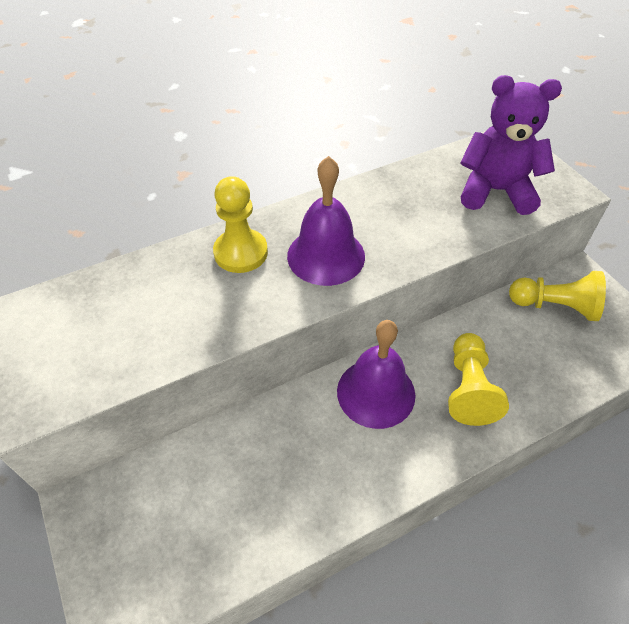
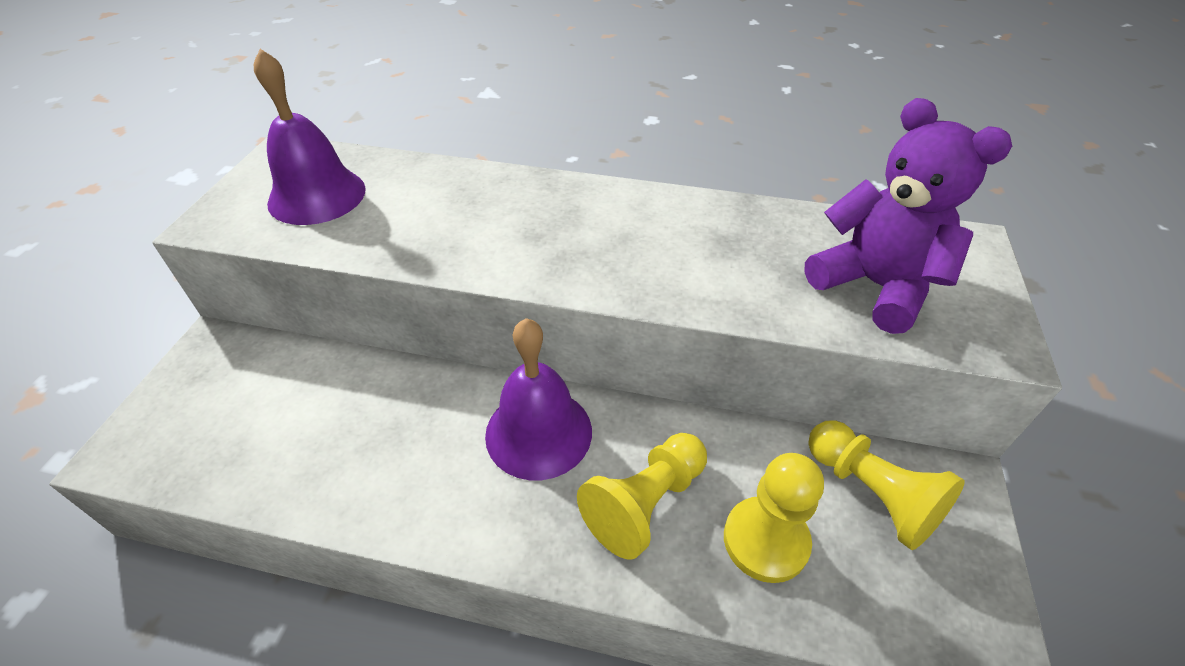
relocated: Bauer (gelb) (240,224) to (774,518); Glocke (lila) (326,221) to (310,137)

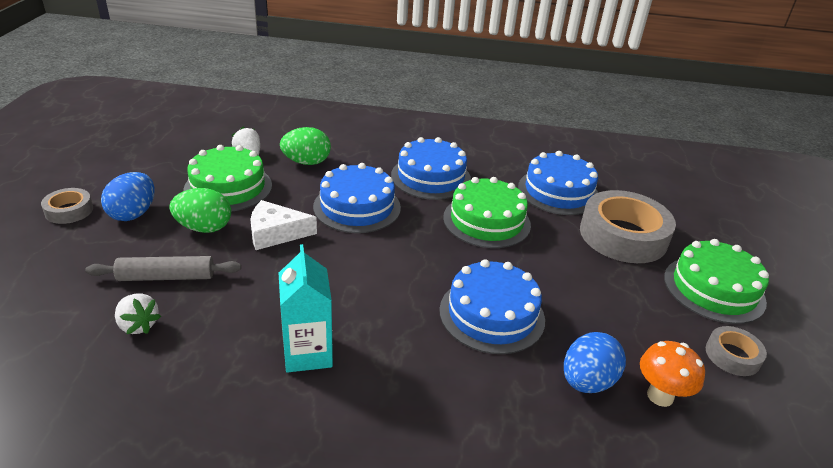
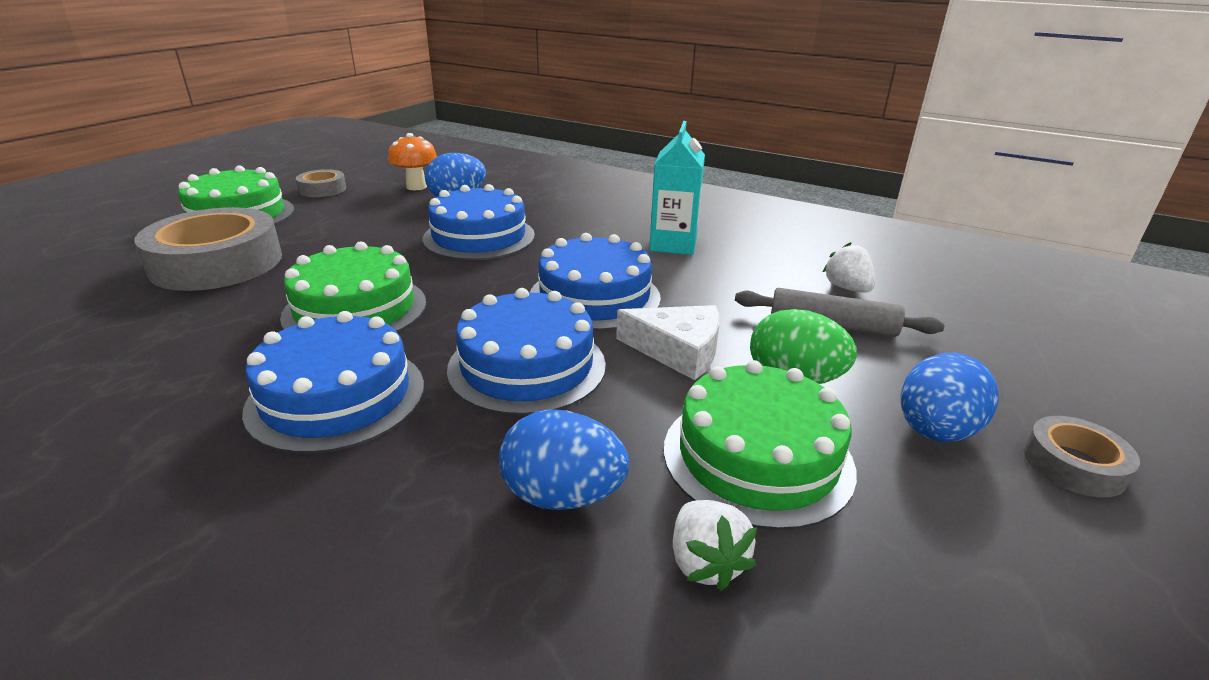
relocated: Kuchen (blau) (558,183) to (595,282)
colour: Ei (grün) (305,146) to Ei (blau) (564,459)

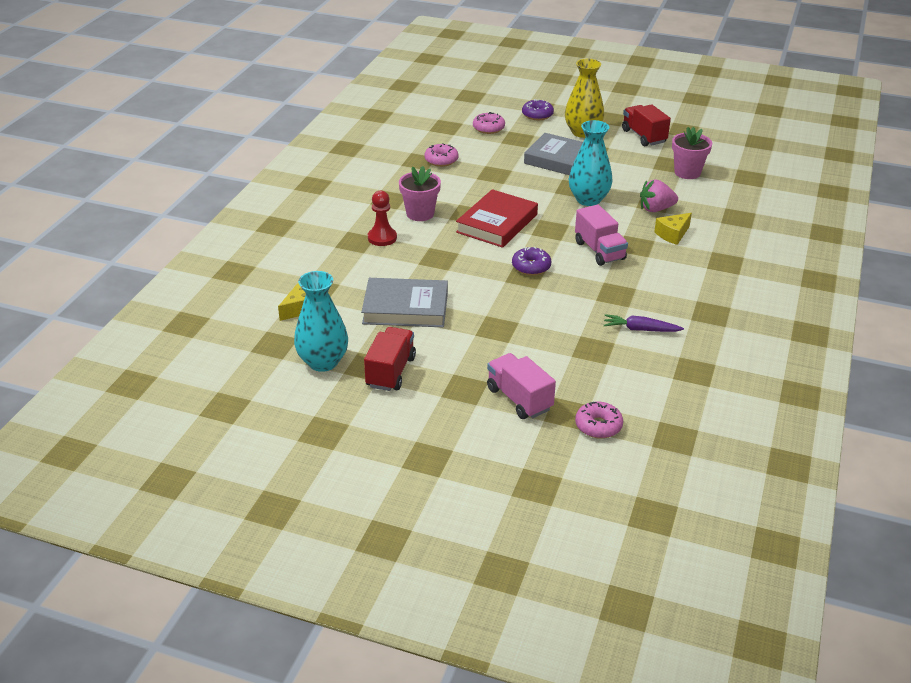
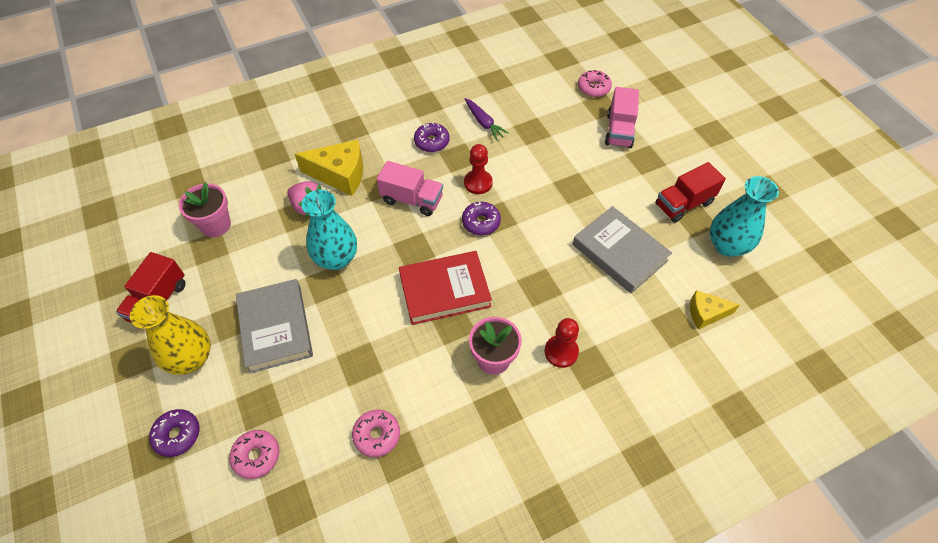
appeared: Donut (lila) (432,137); Bauer (rot) (478,169)
spun: Lastwagen (rosa) (601,235) = (410,188) 90 degrees clockwise
size: Käse (gelb) (673,229) = (329,168) x1.67

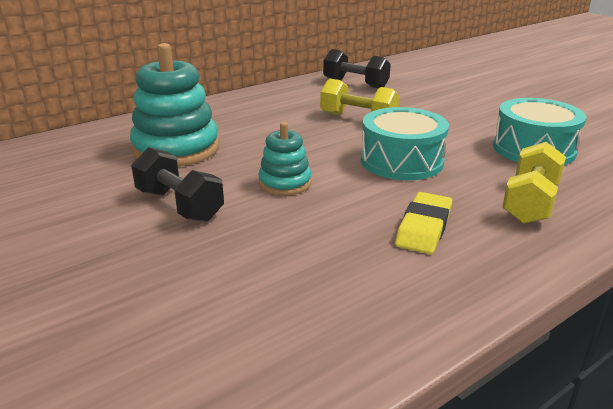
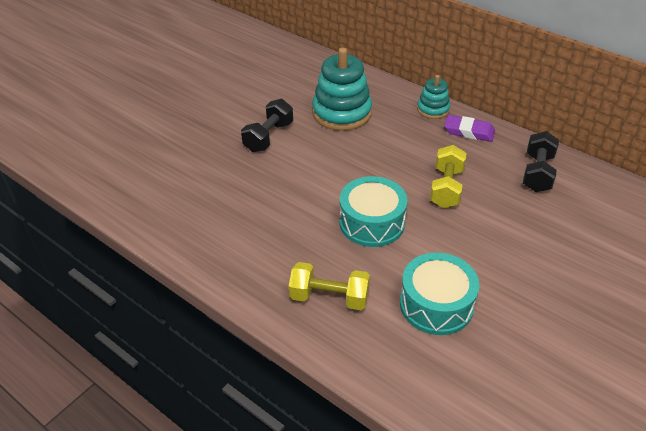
missing: Radiergummi (gelb) (423,223)
appeared: Radiergummi (lila) (469,128)
relocated: Stapelspielzeug (türkis) (284,158) to (433,97)

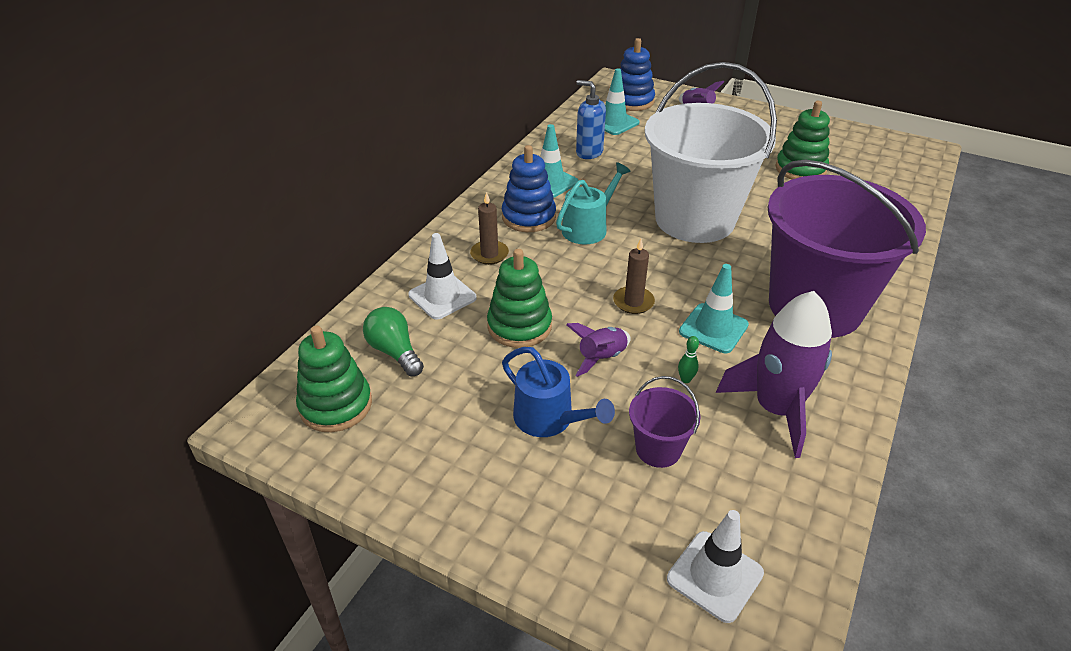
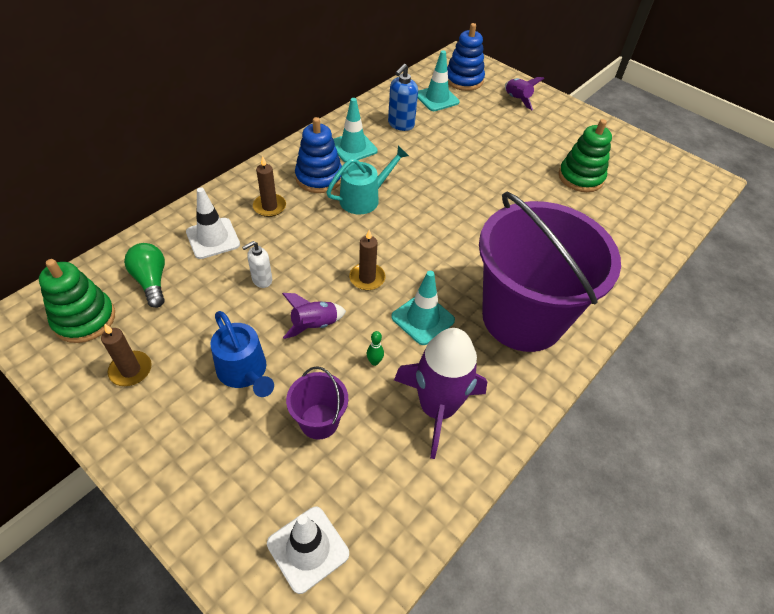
missing: Eimer (weiß) (711,152)
appeared: Kerze (braun) (126,355)
exchanged: Stapelspielzeug (grün) (519,298) to Seifenspender (weiß) (257,264)
spun: Seifenspender (blau) (591,119) = (403,97) 105 degrees counterclockwise

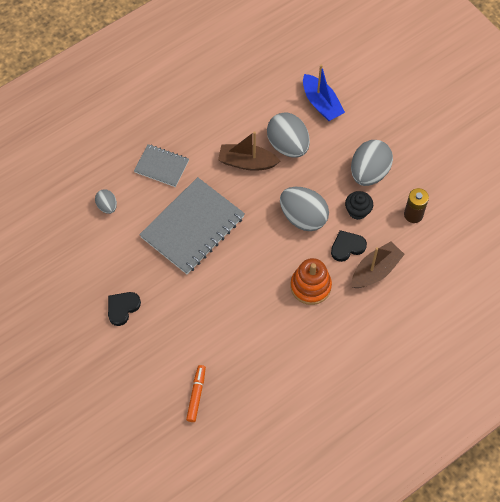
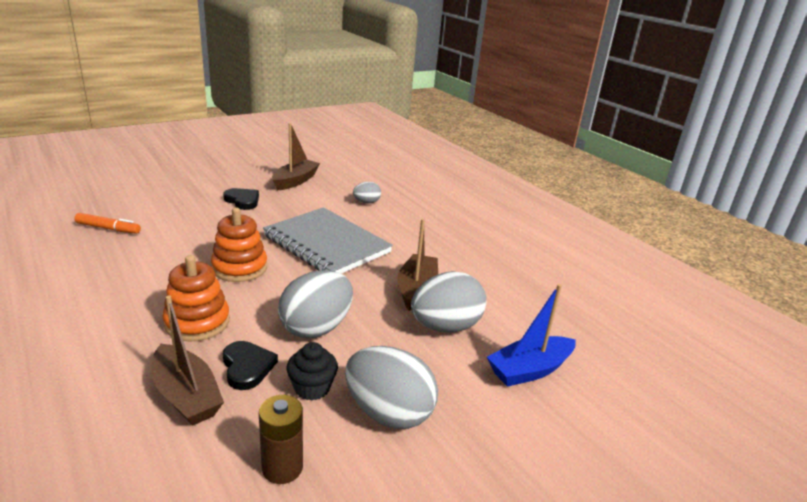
missing: Notizbuch (grau) (161,165)
appeared: Stapelspielzeug (orange) (239,245); Boot (braun) (296,156)

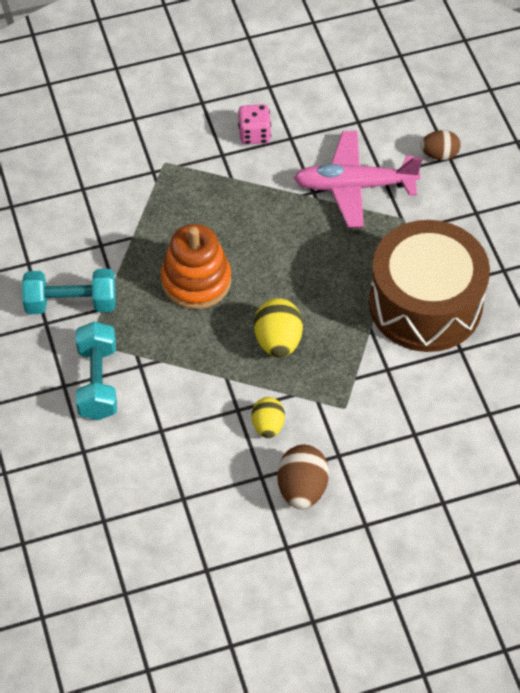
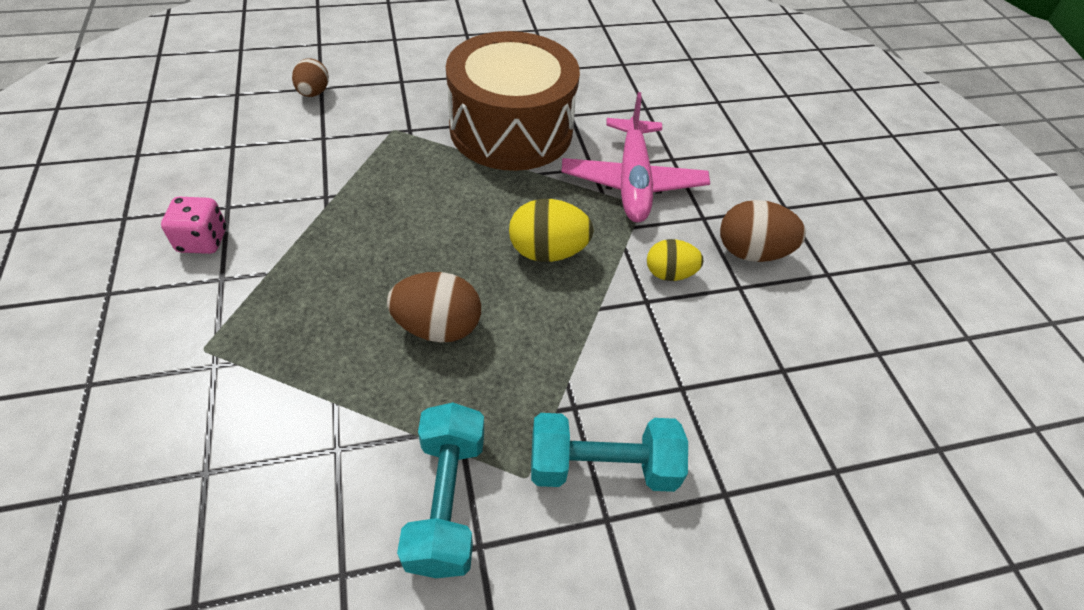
relocated: Flugzeug (rosa) (358,179) to (636,157)
exchanged: Stapelspielzeug (orange) (196,267) to Ei (braun) (434,307)

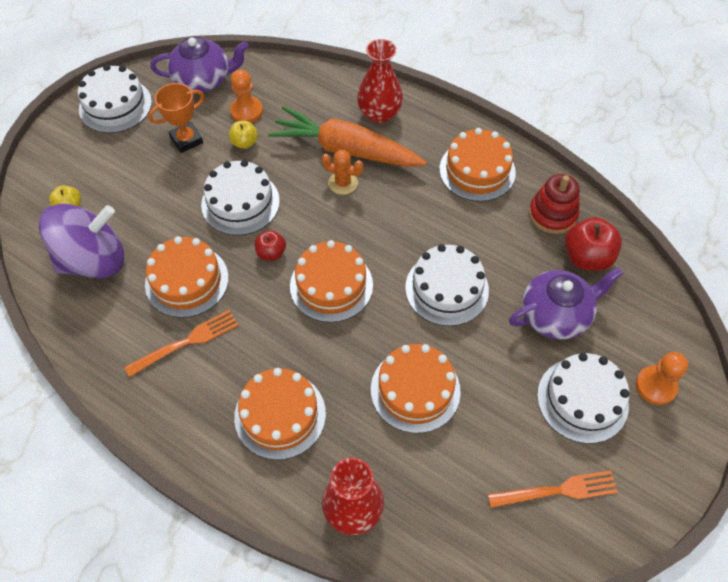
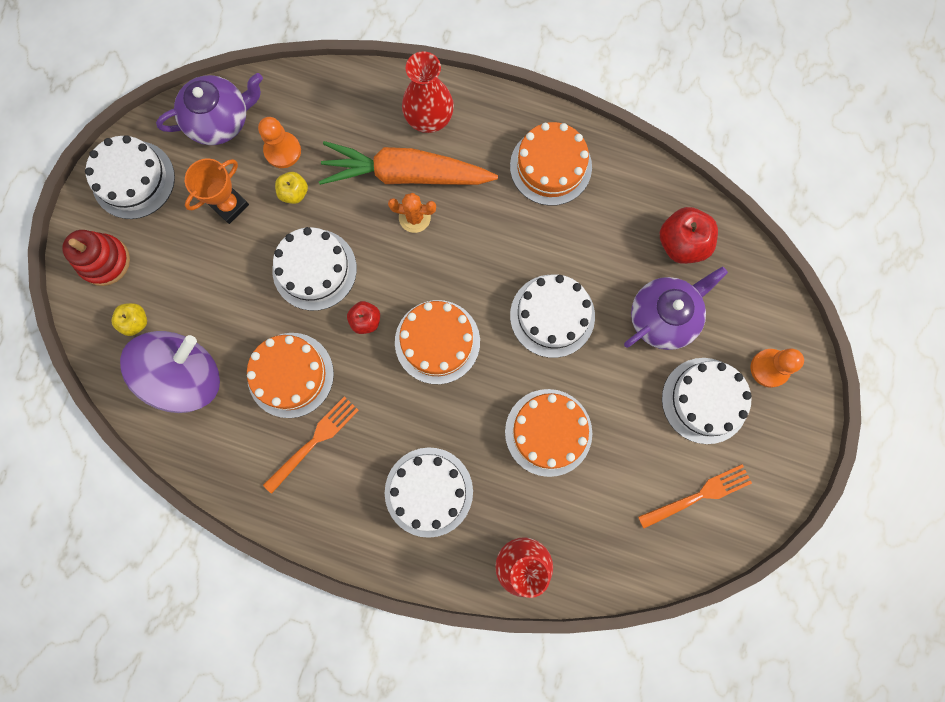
relocated: Stapelspielzeug (rot) (554,204) to (96,258)
colour: Kuchen (orange) (280,414) to Kuchen (weiß) (429,492)

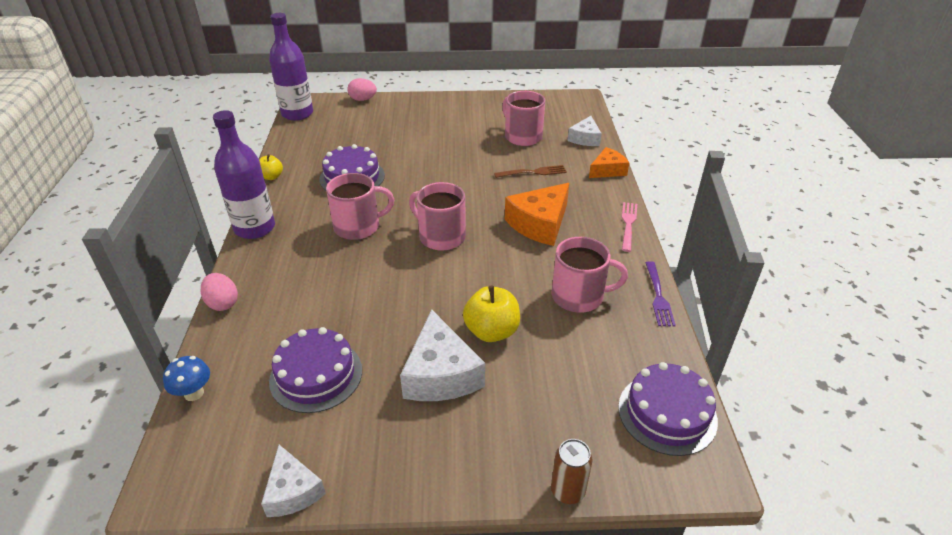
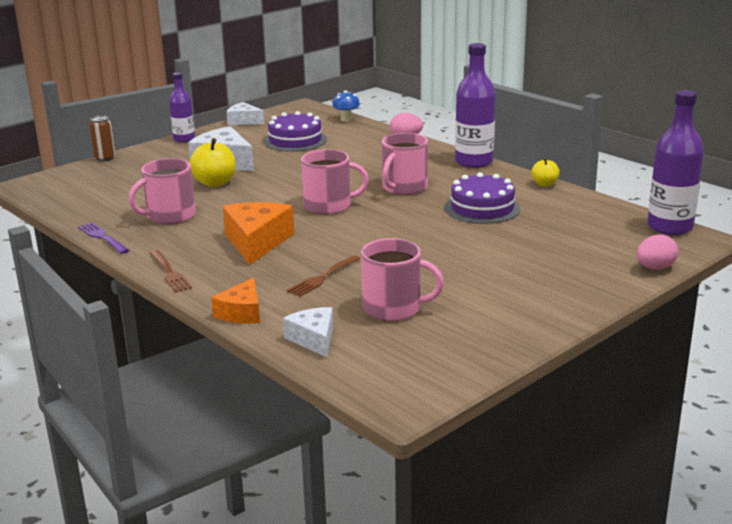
missing: Kuchen (lila) (668,409)
appeared: Flasche (lila) (182,107)
colour: Gabel (rosa) (629,227) to Gabel (braun) (170,271)

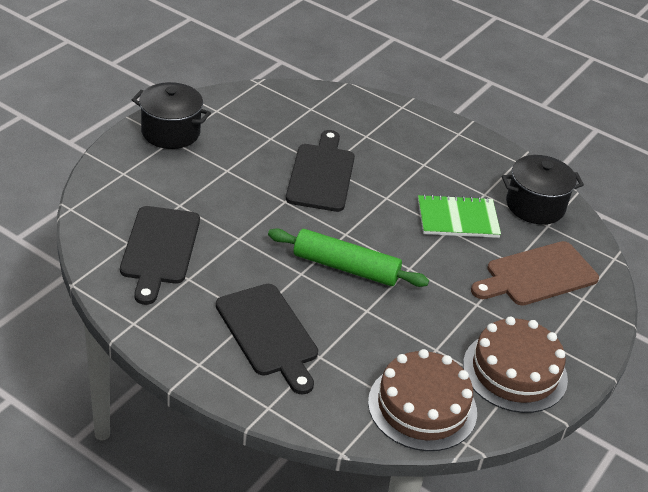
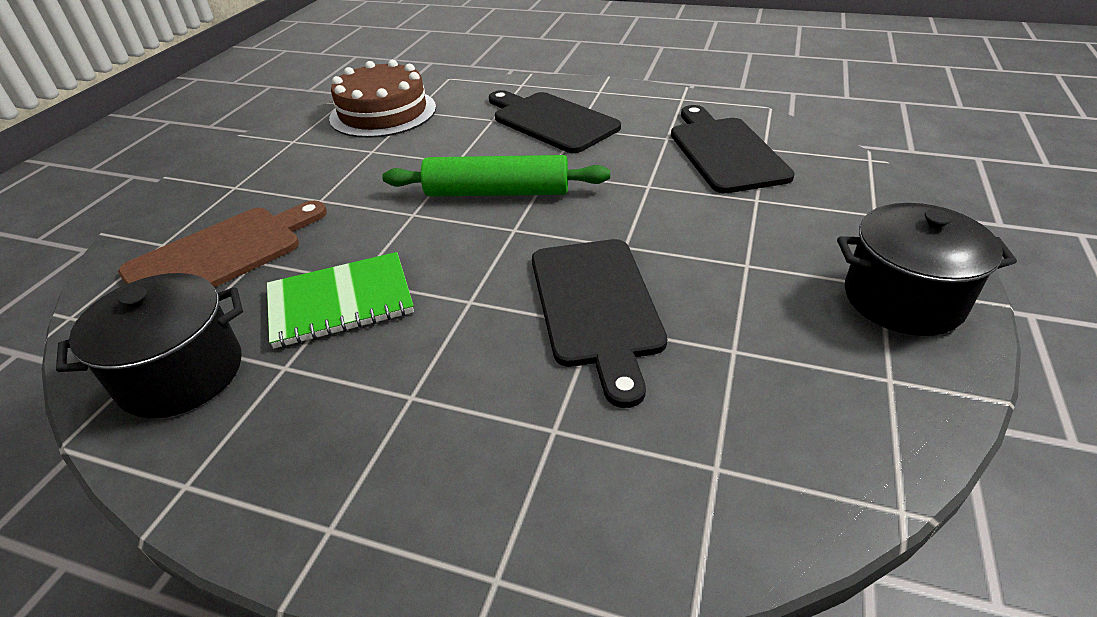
missing: Kuchen (braun) (515,365)

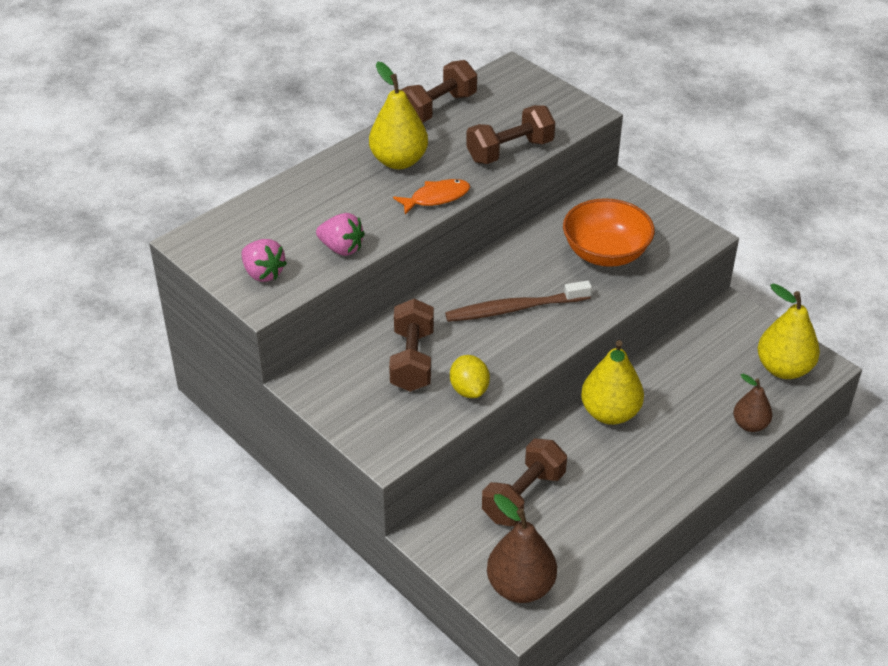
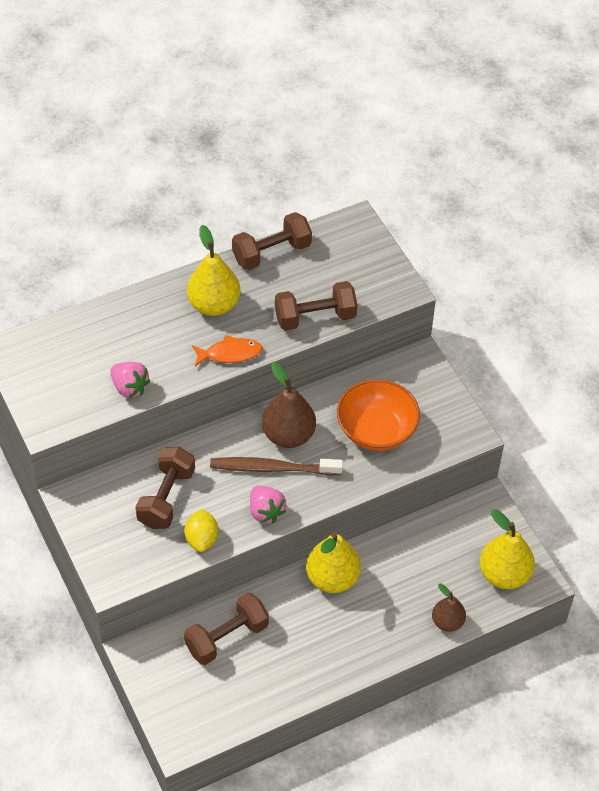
relocated: Erdbeere (rosa) (264,260) to (268,504); Birne (braun) (522,548) to (289,405)

